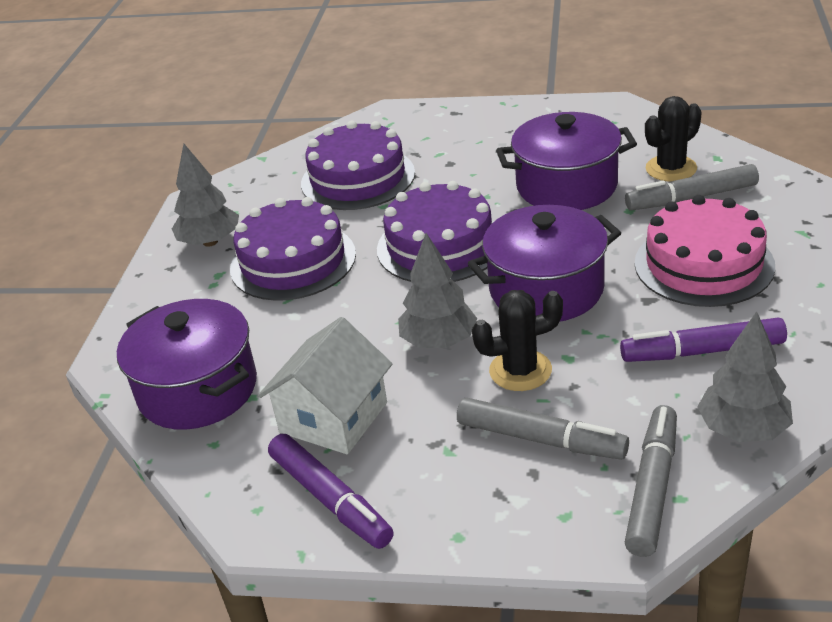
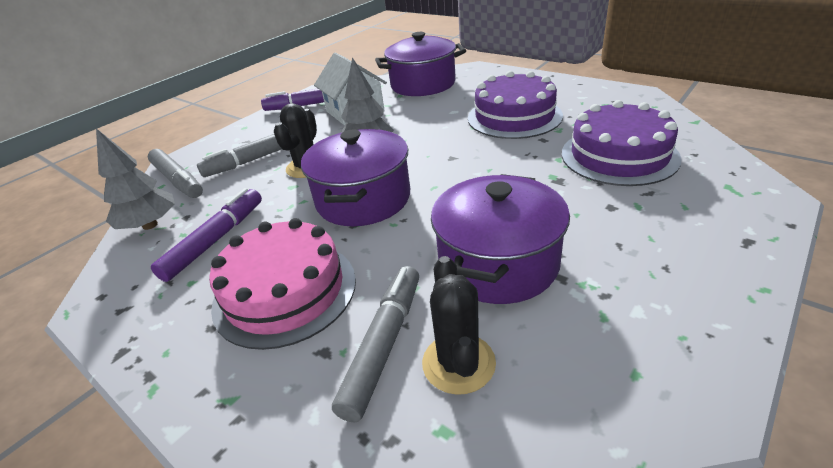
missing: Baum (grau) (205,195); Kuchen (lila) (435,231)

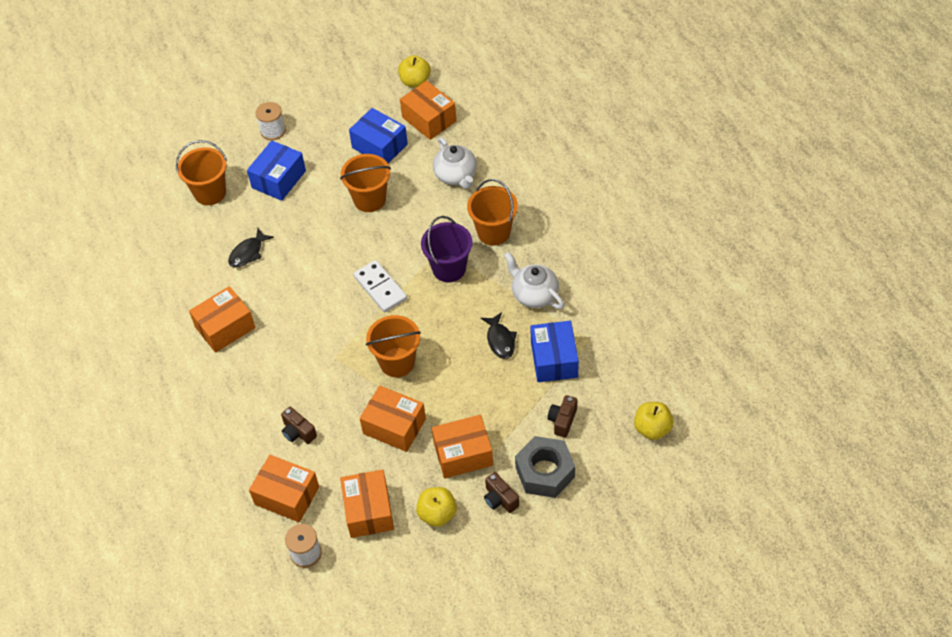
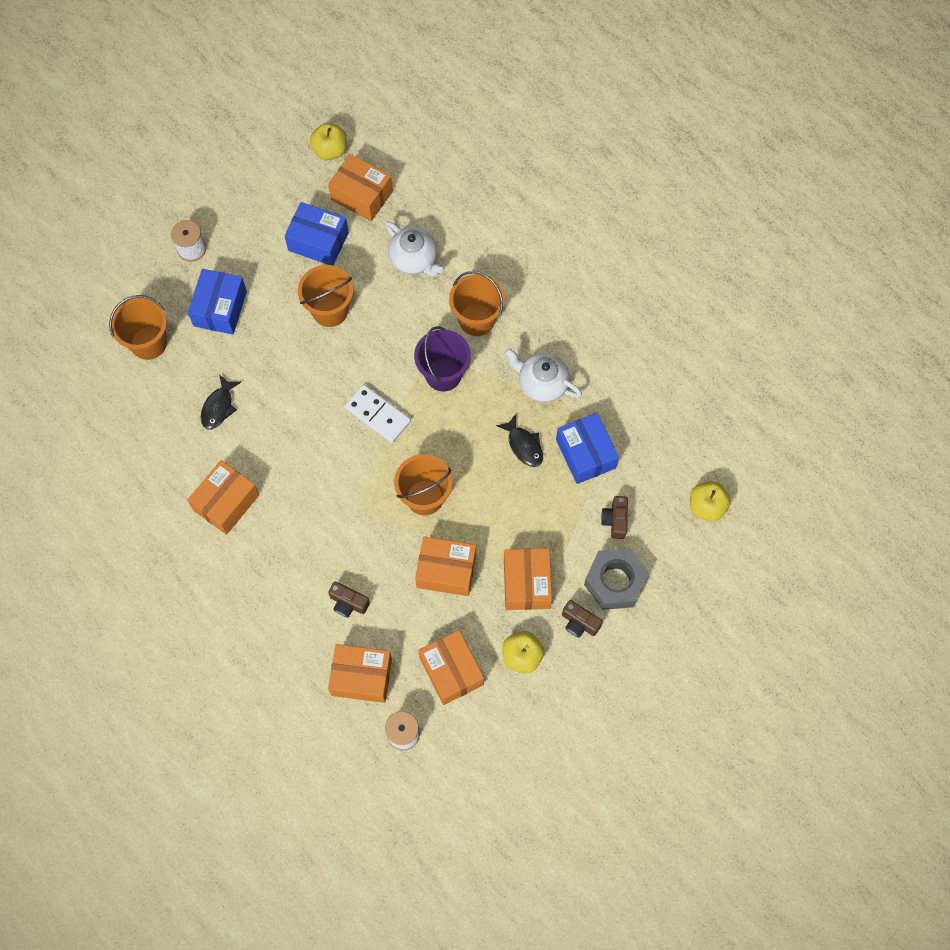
spun: Schachtel (orange) (462,446) = (528,579) 60 degrees counterclockwise

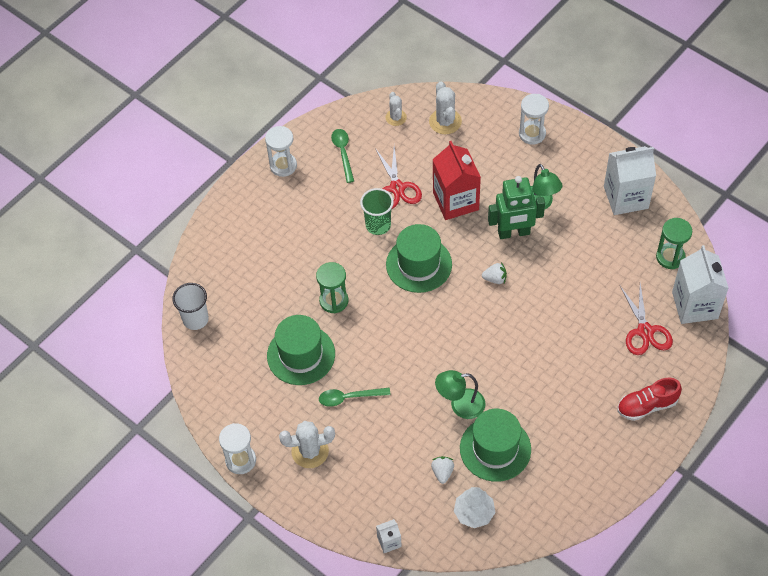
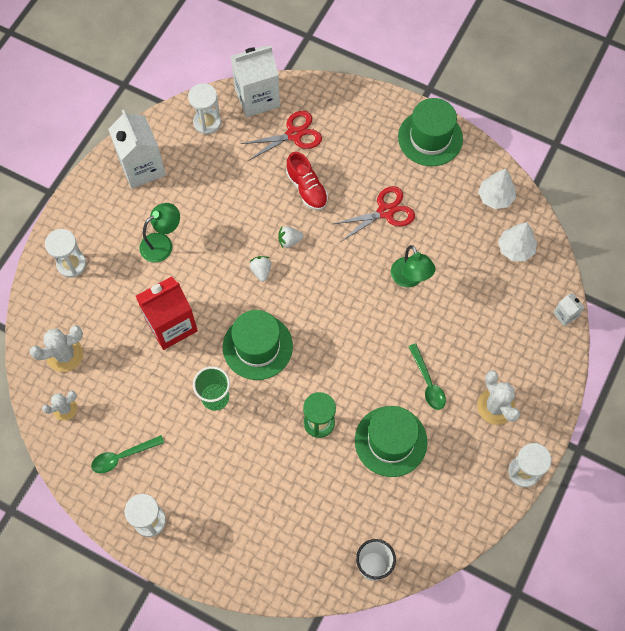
missing: Roboter (grün) (516,207)
appeared: Baum (weiß) (497,189)
relocated: Schere (rot) (398,177) to (374,213); Erdbeere (weiß) (442,470) to (290,237); Hut (grün) (495,445) to (430,132); Schuh (rot) (650,399) to (307,181)
colour: Sanduhr (grün) (674,243) to Sanduhr (weiß) (204,108)

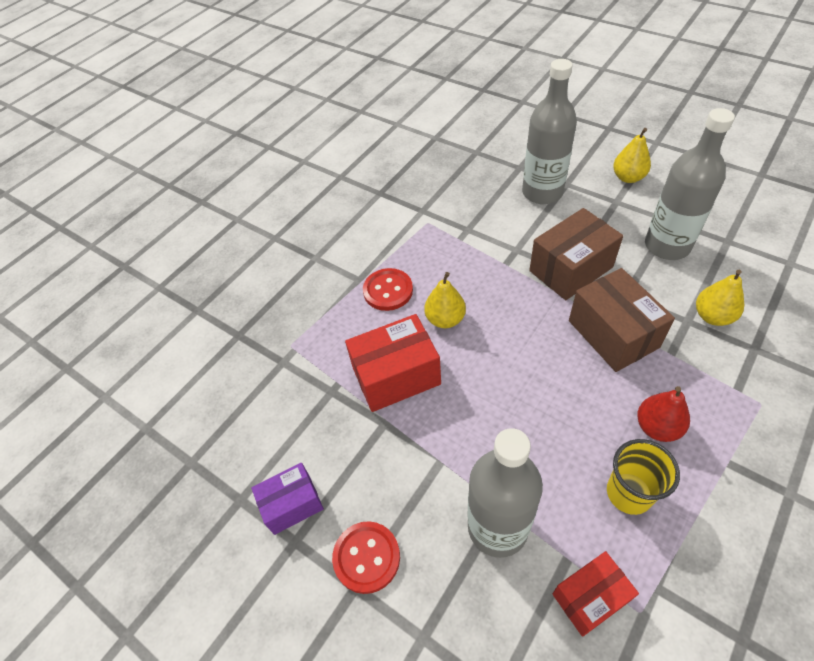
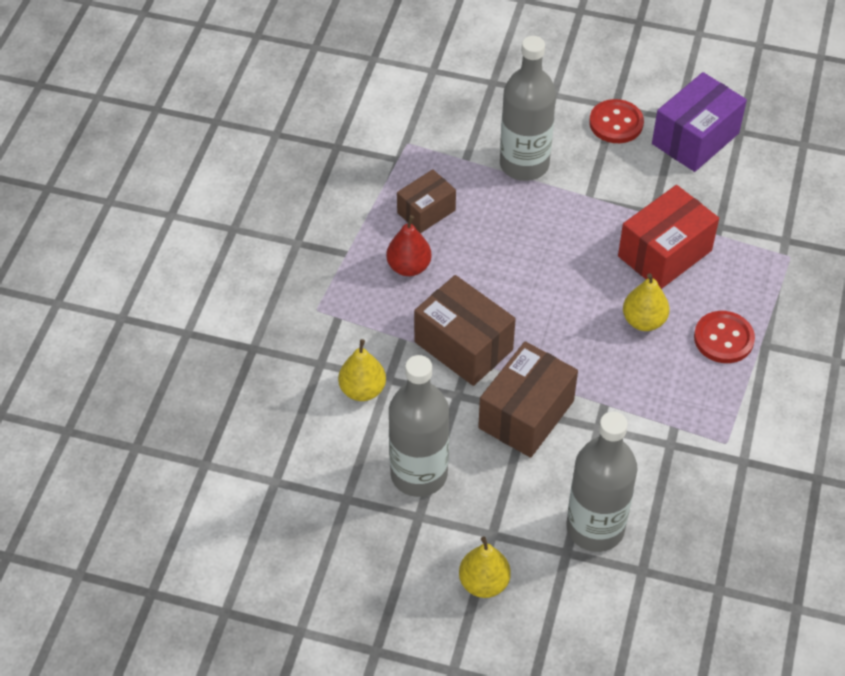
missing: Schachtel (rot) (596,594)
exchanged: Becher (gelb) (643,477) to Schachtel (braun) (426,201)
size: Schachtel (lila) (287,499) = (699,122) x1.59

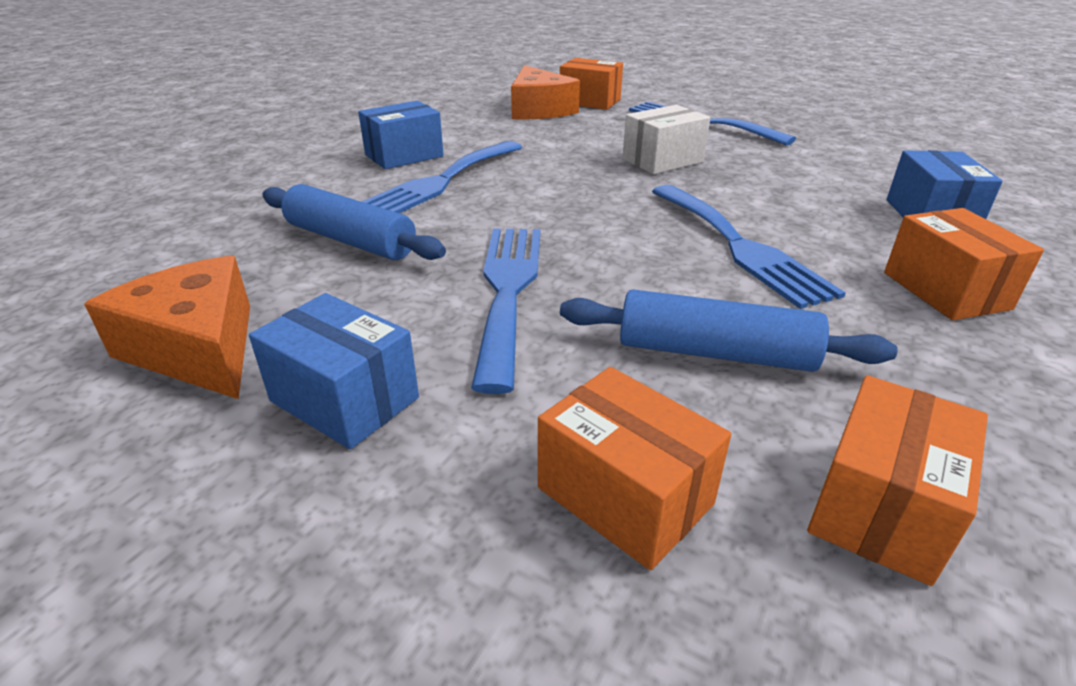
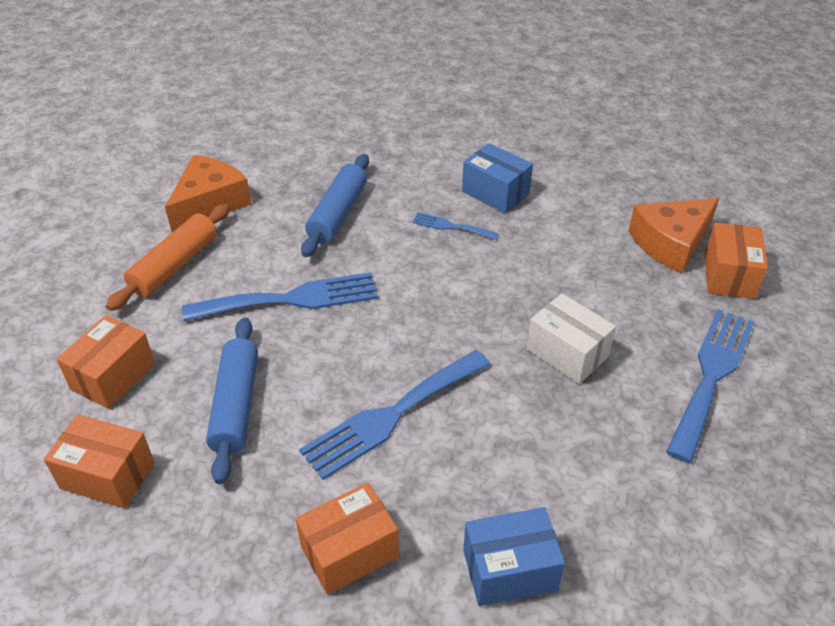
exchanged: Schachtel (blau) (334,371) to Nudelholz (orange) (168,257)
size: Gabel (blau) (442,177) = (455,226) x0.50

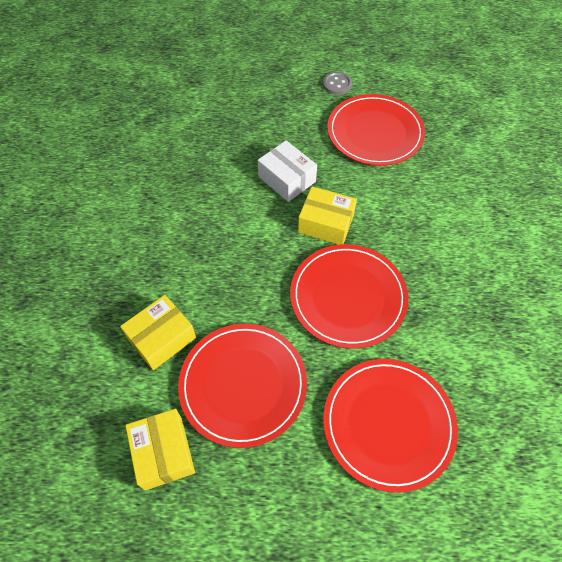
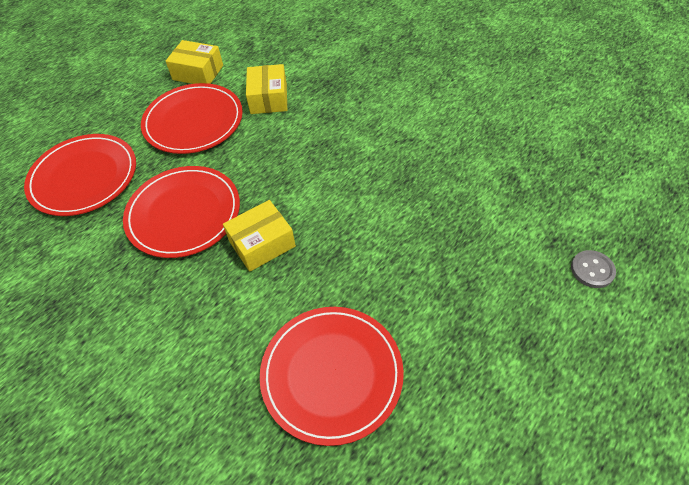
missing: Schachtel (weiß) (287,171)
relocated: Knopf (grau) (337,83) to (593,269)

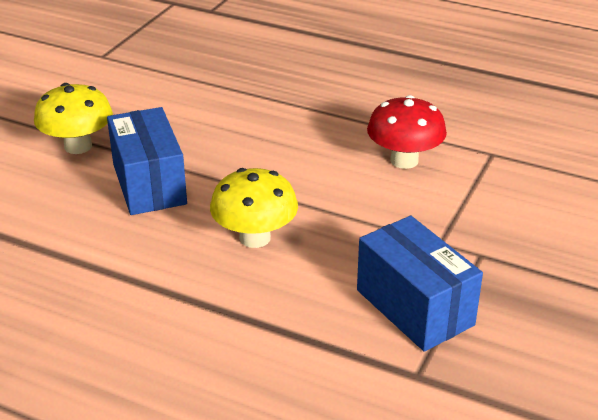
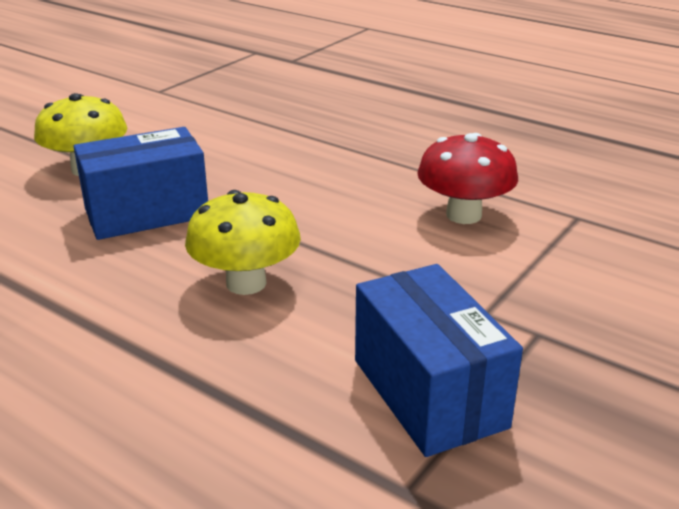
spun: Schachtel (blau) (147,161) = (140,183) 75 degrees clockwise

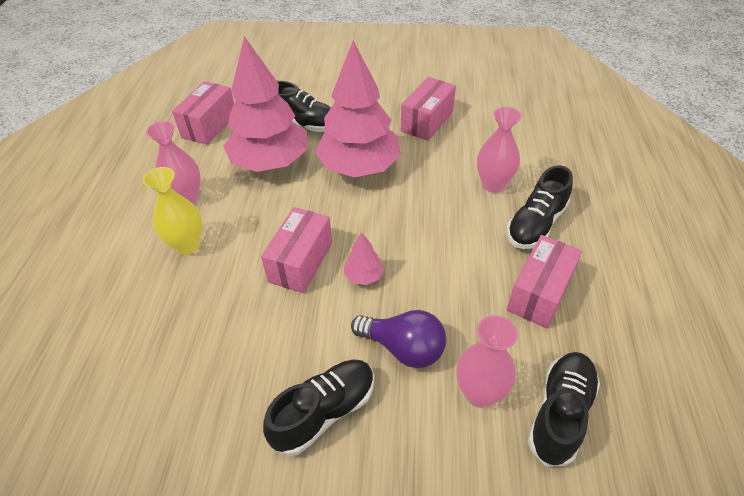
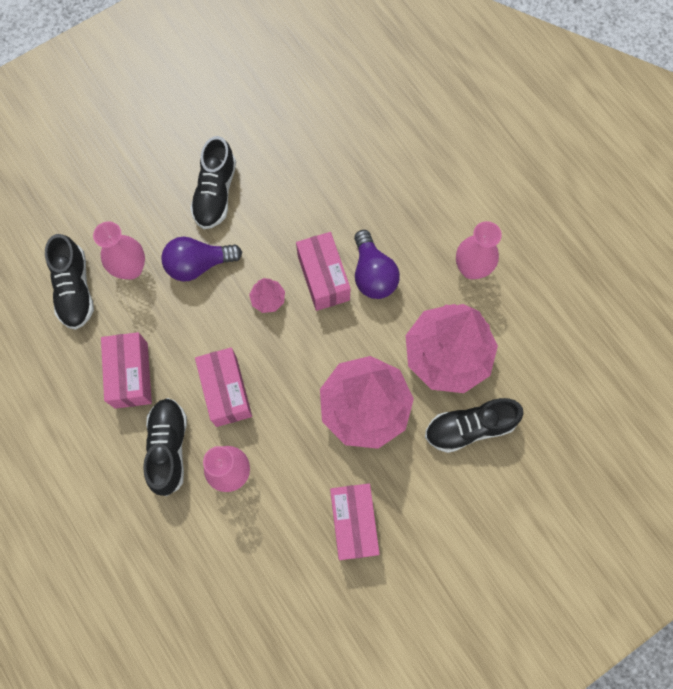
missing: Vase (gelb) (172,211)
appeared: Glühbirne (lila) (377,264)
relocated: Schachtel (rosa) (203,113) to (223,387)

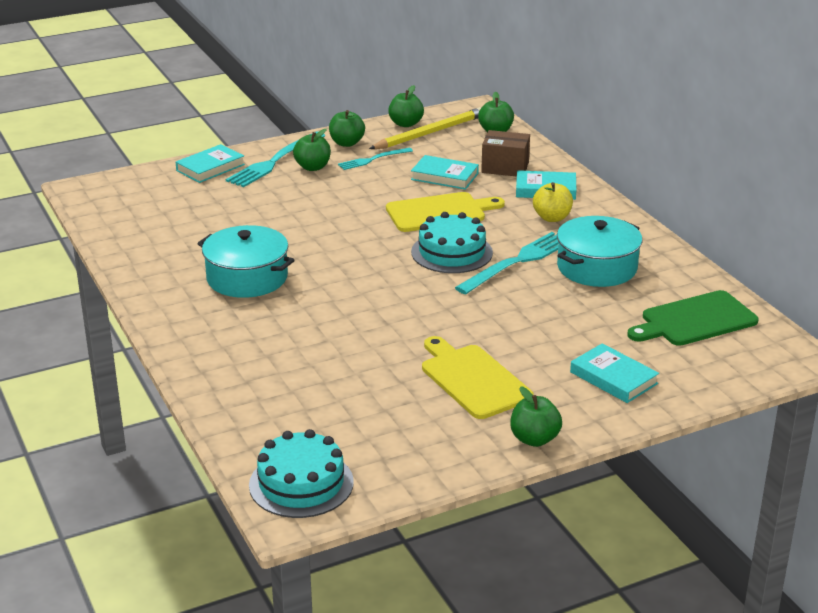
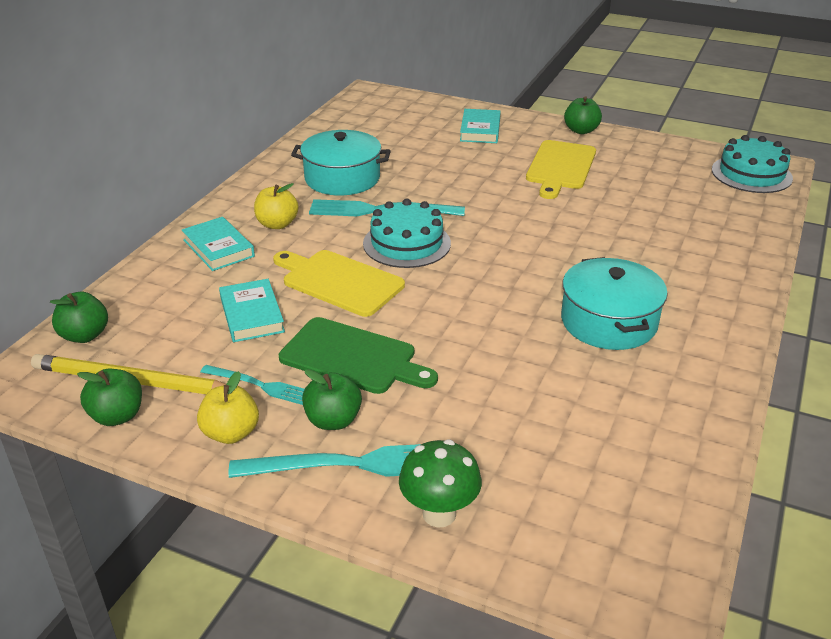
missing: Schachtel (braun) (505,153)
relocated: Schneidebrett (grün) (693,318) to (358,355)
exchanged: Buch (türkis) (210,163) to Pilz (grün) (440,483)
colour: Apfel (grün) (347,128) to Apfel (gelb) (228,407)

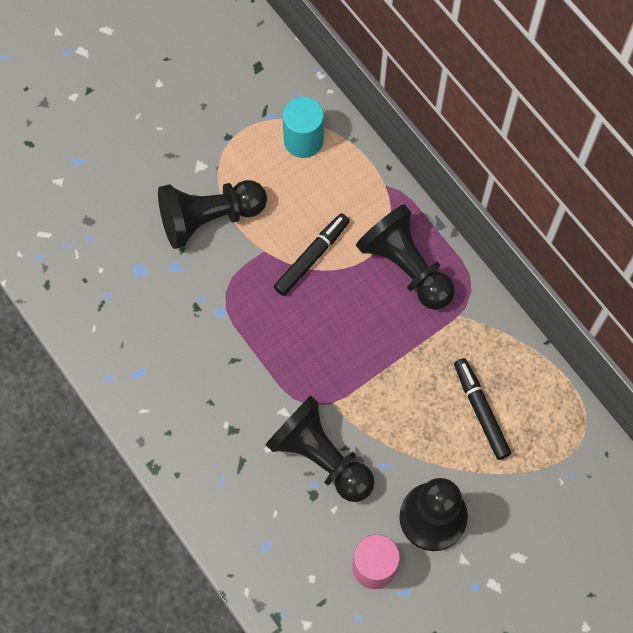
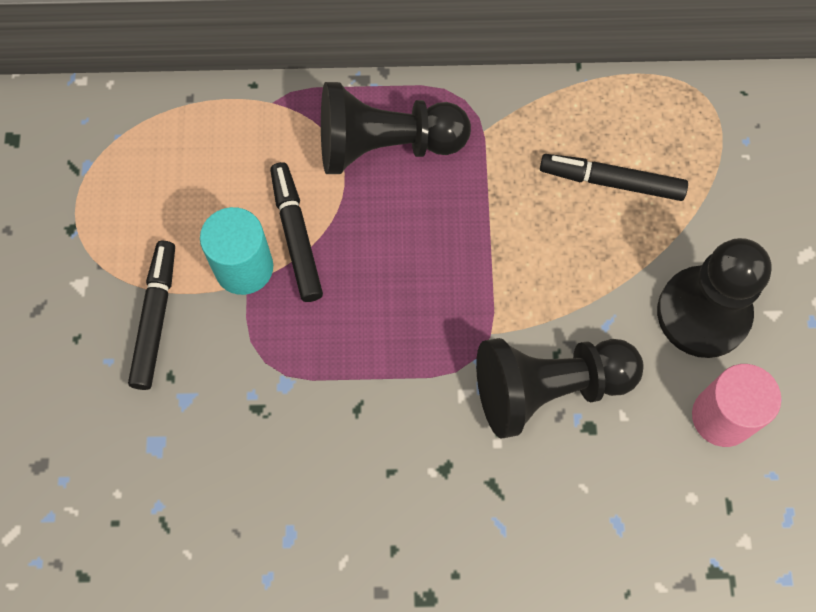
relocated: Vollzylinder (türkis) (303,127) to (236,251)
exchanged: Bauer (schwarz) (212,214) to Filzstift (schwarz) (151,315)

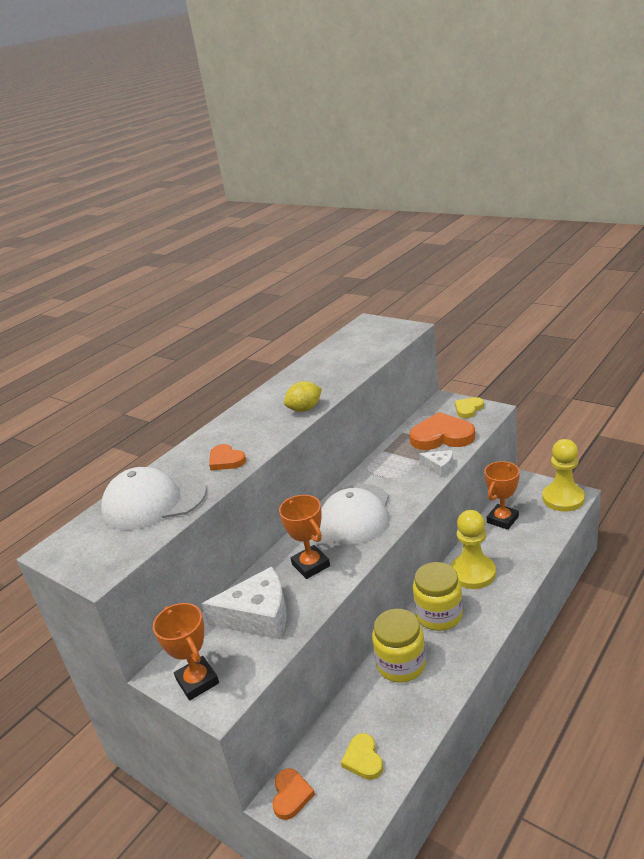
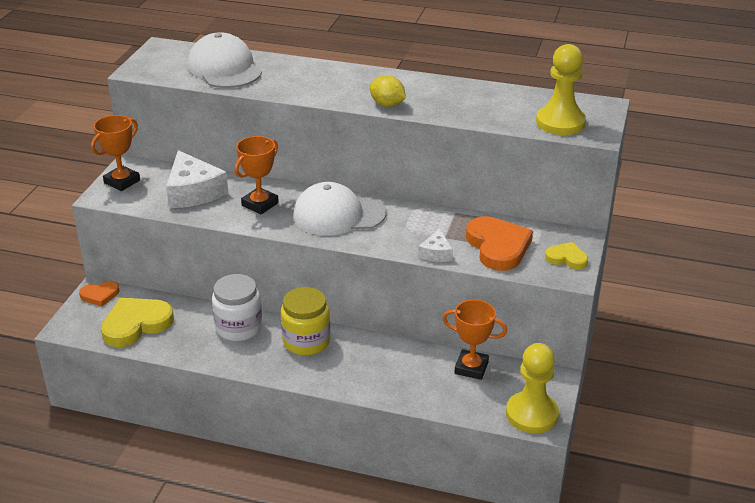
missing: Herz (orange) (227,457)
relocated: Bauer (gelb) (473,549) to (561,89)
colour: Einmachglas (gelb) (399,646) to Einmachglas (weiß) (237,307)
size: Herz (gelb) (362,756) = (137,322) x1.83

